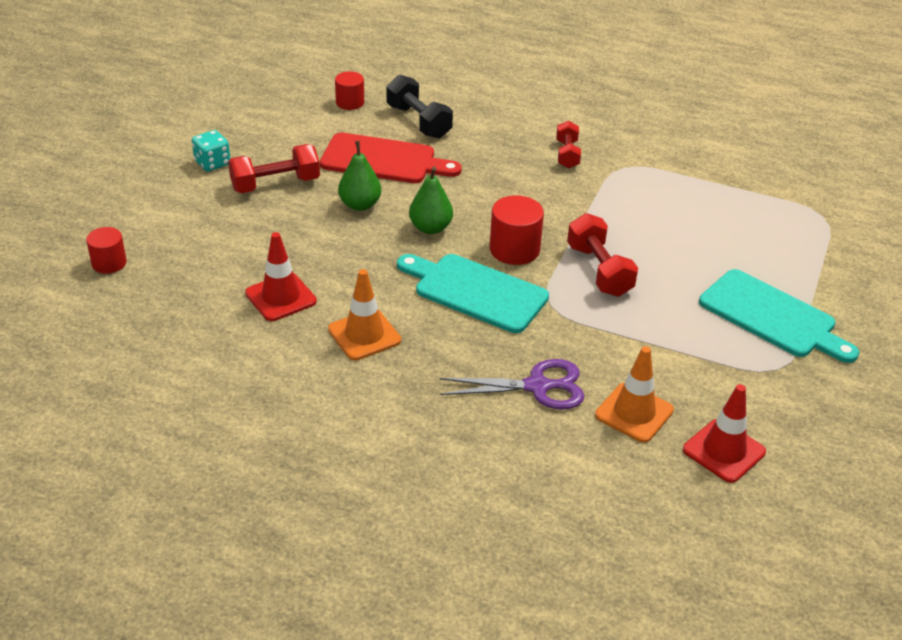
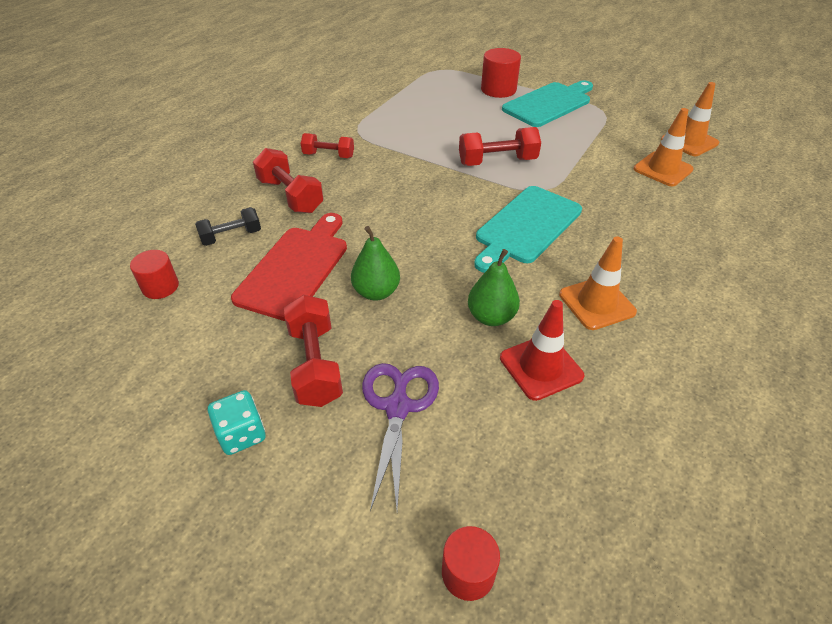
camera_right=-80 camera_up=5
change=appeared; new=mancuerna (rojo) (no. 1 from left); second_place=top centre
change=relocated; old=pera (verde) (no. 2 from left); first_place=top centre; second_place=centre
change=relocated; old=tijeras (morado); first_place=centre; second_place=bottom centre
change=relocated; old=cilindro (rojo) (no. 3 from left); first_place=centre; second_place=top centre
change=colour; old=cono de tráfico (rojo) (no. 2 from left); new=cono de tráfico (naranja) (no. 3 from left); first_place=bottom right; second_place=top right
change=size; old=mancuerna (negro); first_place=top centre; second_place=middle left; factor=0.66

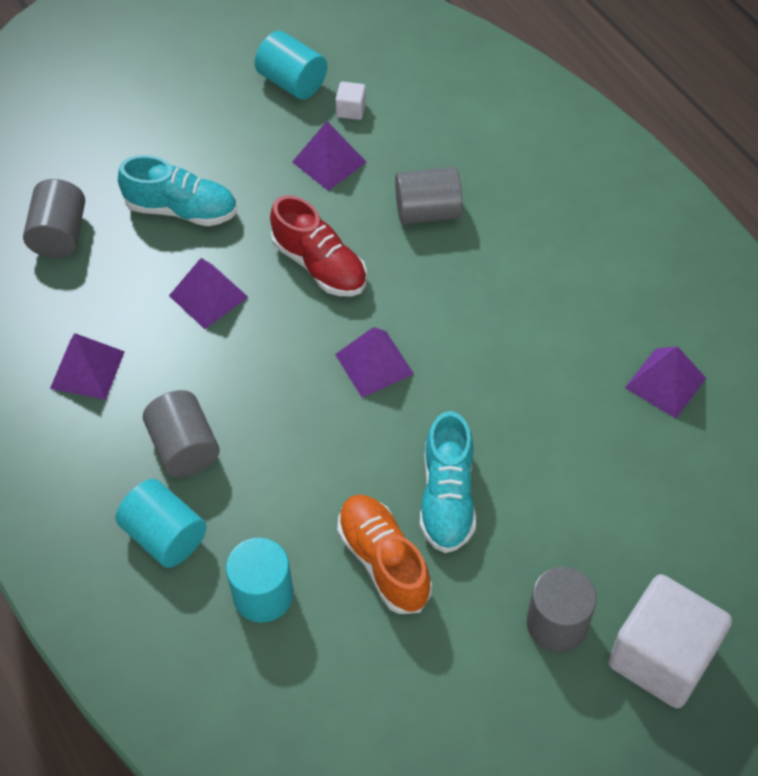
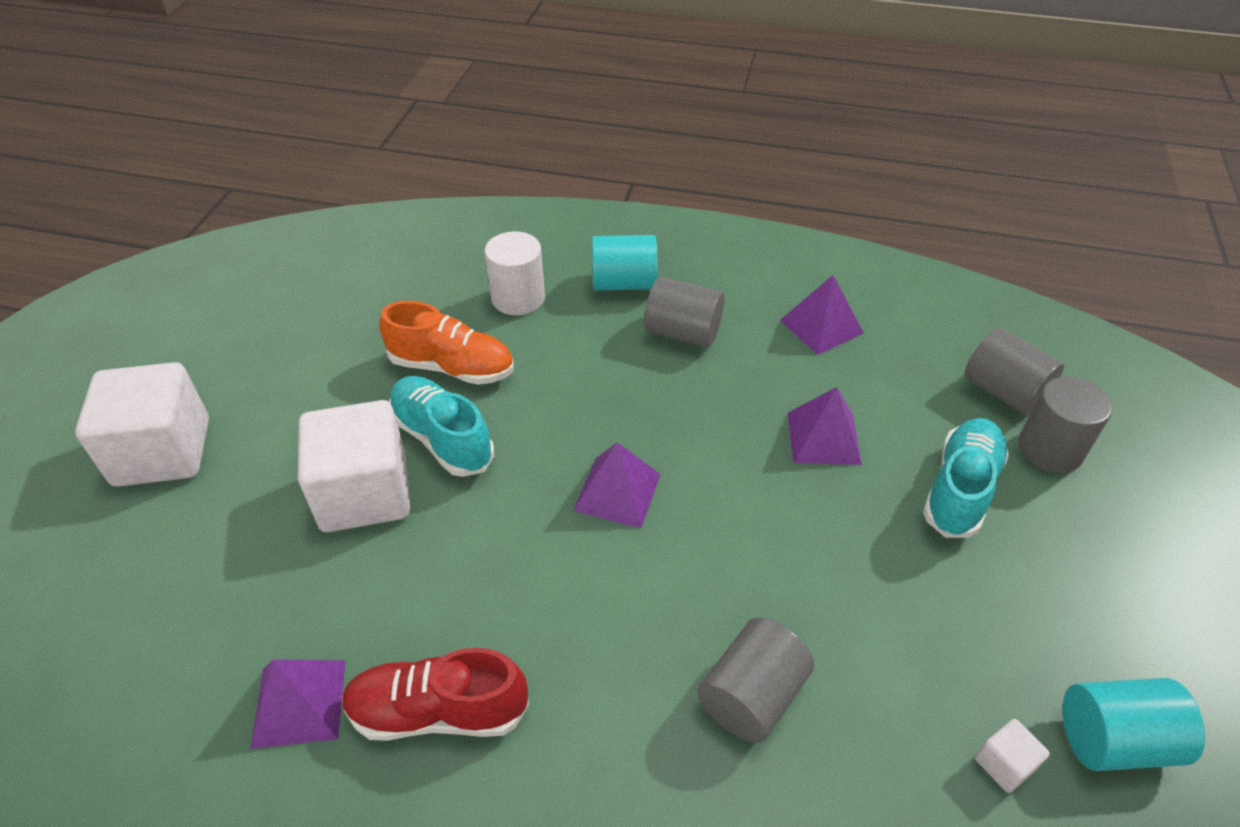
camera_right=135 camera_up=-10
change=missing; old=pirámide (morado) (no. 3 from left); first_place=top centre
change=appeared; new=cubo (blanco) (no. 2 from left); second_place=middle left
change=relocated; old=zapato (rojo); first_place=top centre; second_place=bottom centre
change=relocated; old=cilindro (gris) (no. 4 from left); first_place=bottom right; second_place=middle right
change=colour; old=cilindro (turquesa) (no. 2 from left); new=cilindro (blanco); first_place=bottom centre; second_place=top centre
change=spun; old=zapato (turquesa) (no. 1 from left in the first image); first_place=top left; second_place=middle right; degrees=150

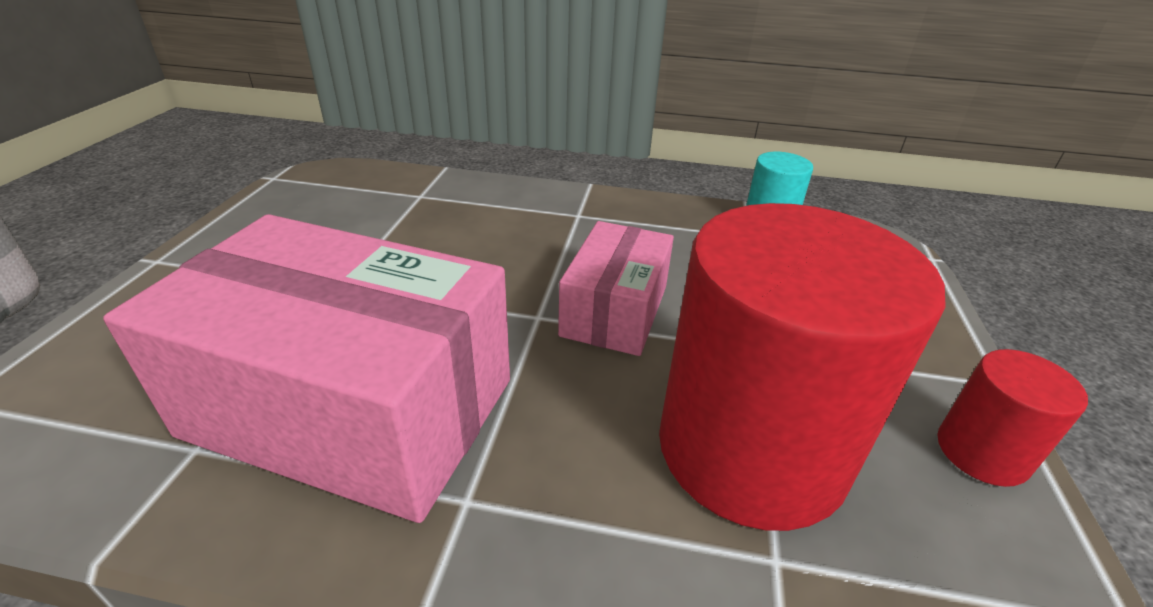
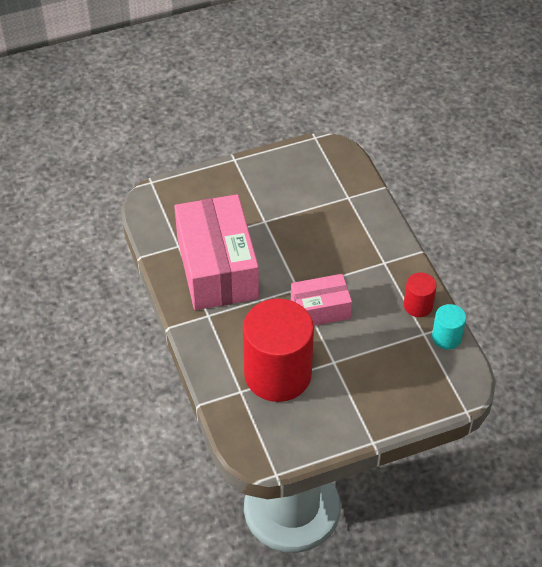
camera_right=60 camera_up=15
change=relocated; old=cilindro (rojo) (no. 2 from left); first_place=bottom right; second_place=middle right

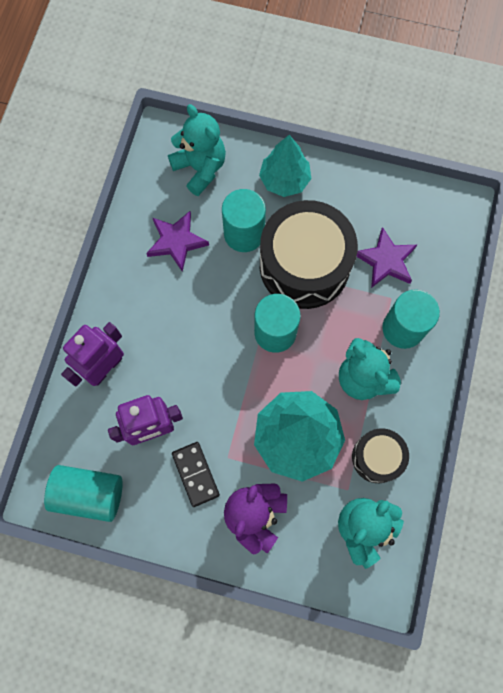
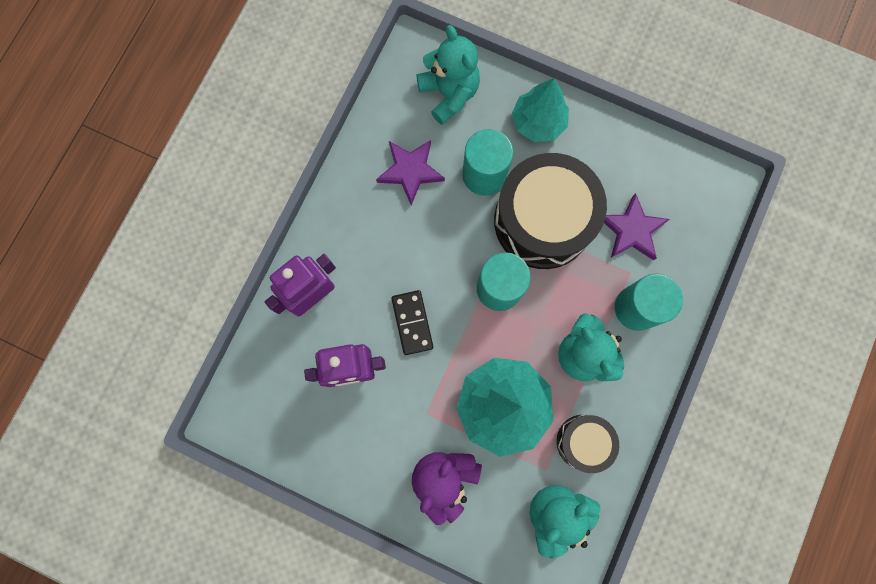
camera_right=10 camera_up=5
change=missing; old=cilindro (turquesa) (no. 1 from left); first_place=bottom left
change=relocated; old=ficha de dominó (negro); first_place=bottom centre; second_place=centre

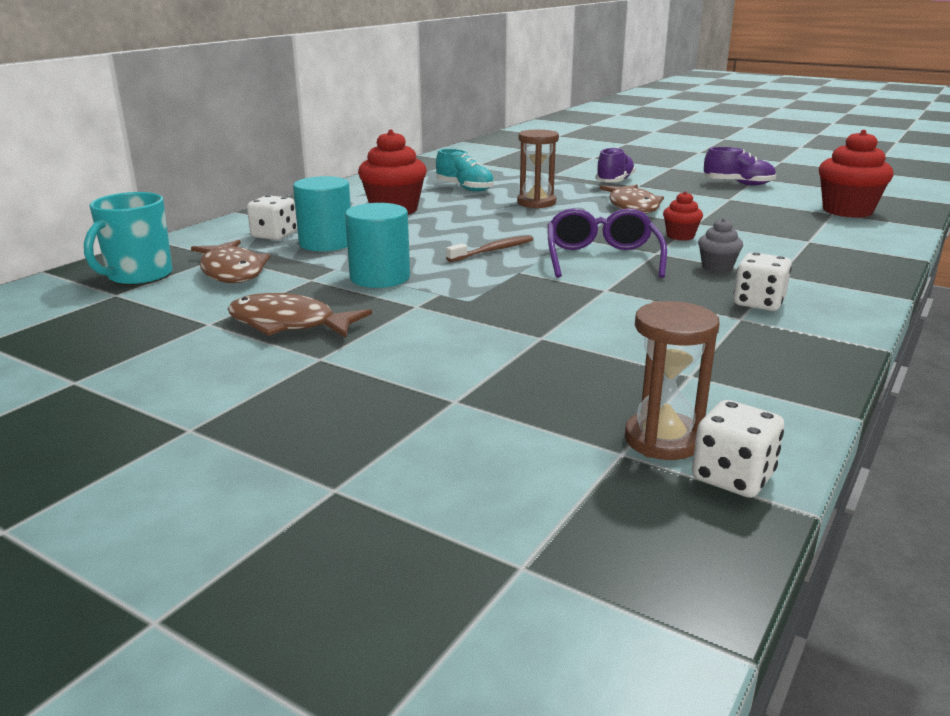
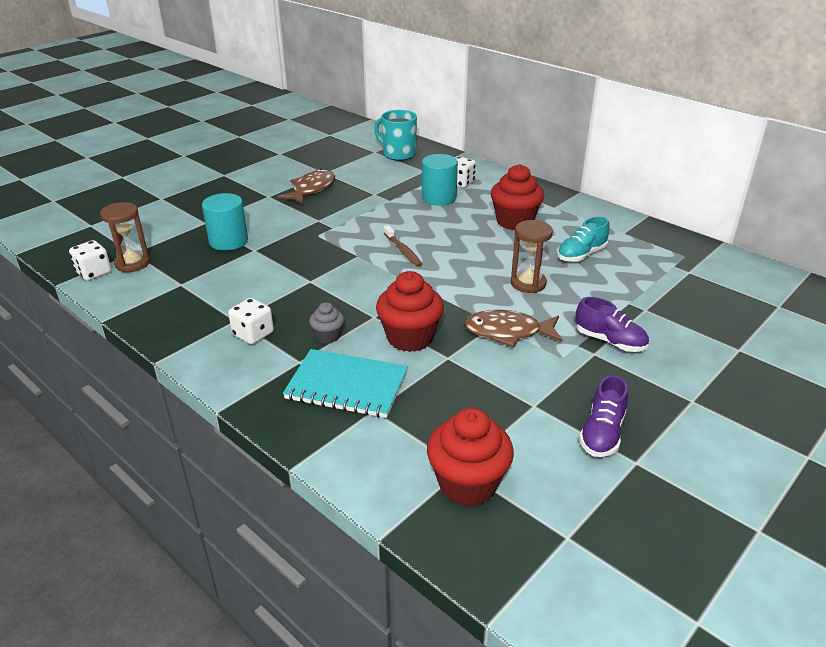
camera_right=100 camera_up=10
change=missing; old=pez (marrón) (no. 1 from left); first_place=middle left
change=missing; old=gafas (morado); first_place=centre
change=appeared; new=cuaderno (turquesa); second_place=centre
change=relocated; old=cilindro (turquesa) (no. 2 from left in the first image); new=cilindro (turquesa) (no. 1 from left); first_place=centre; second_place=middle left
change=size; old=magdalena (rojo) (no. 2 from left in the first image); first_place=top right; second_place=centre; factor=1.92

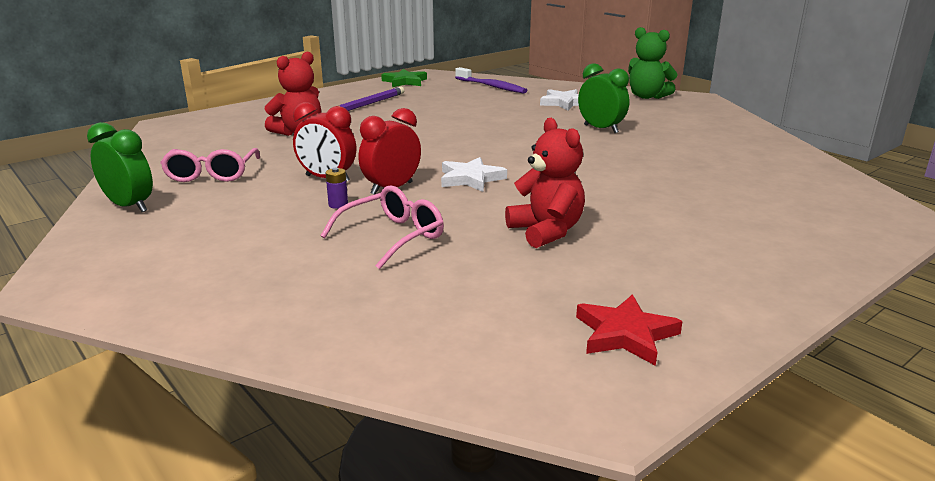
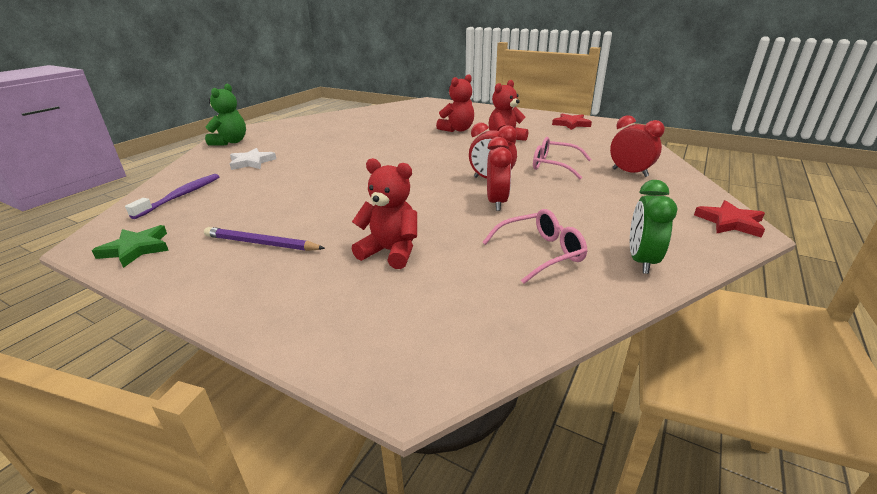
camera_right=-110 camera_up=5
change=missing; old=pila (morado); first_place=centre
change=missing; old=estrella (blanco) (no. 1 from left); first_place=centre
change=missing; old=despertador (verde) (no. 2 from left); first_place=top centre
change=appeared; new=osito (rojo) (no. 2 from left); second_place=top centre
change=appeared; new=despertador (rojo) (no. 3 from left); second_place=top right
change=appeared; new=estrella (rojo) (no. 2 from left); second_place=middle right

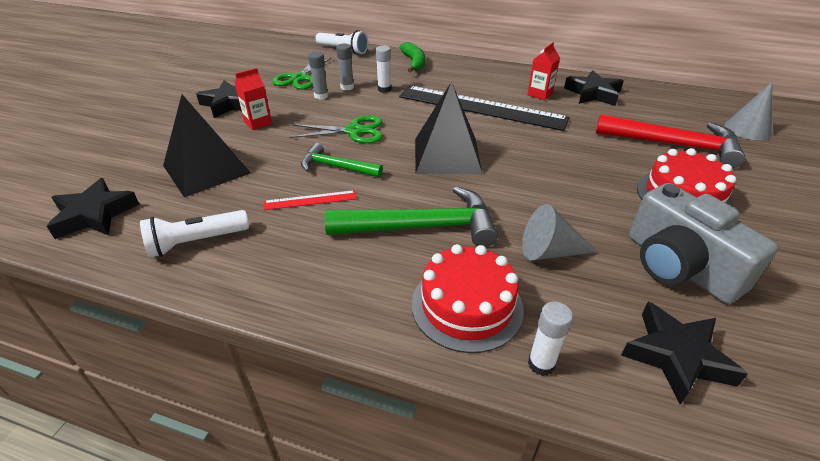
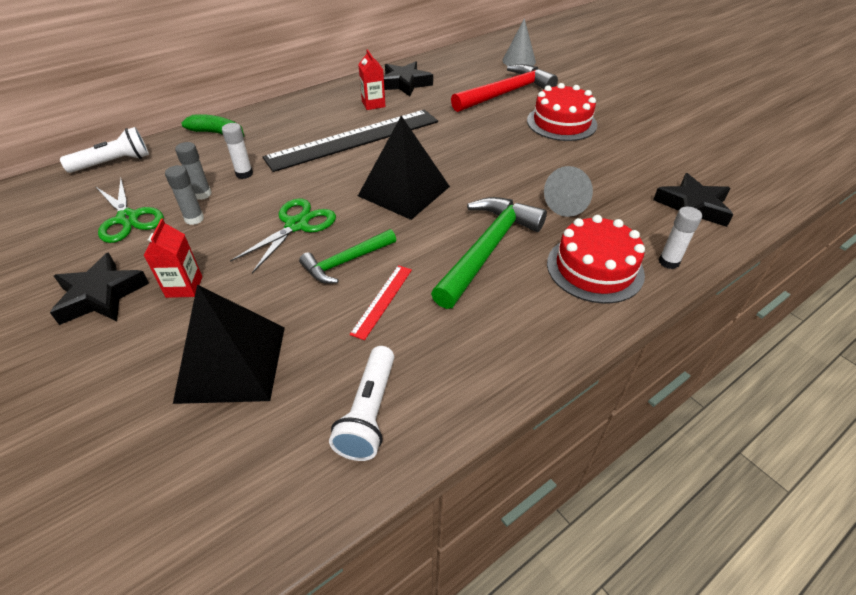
camera_right=-55 camera_up=5
change=missing; old=estrella (negro) (no. 1 from left); first_place=middle left
change=missing; old=cámara (gris); first_place=middle right

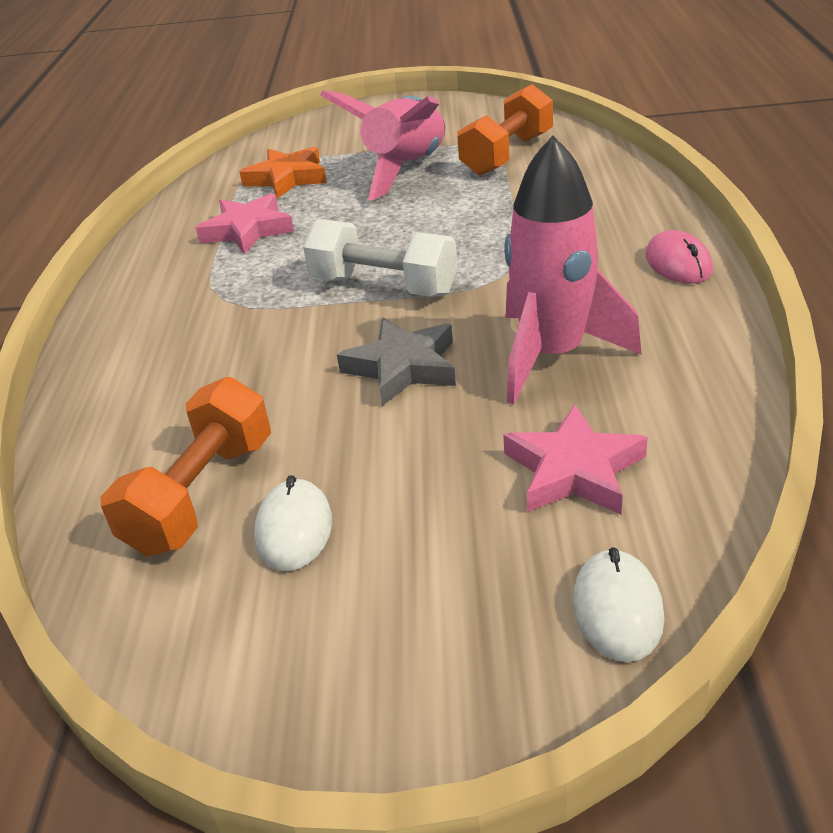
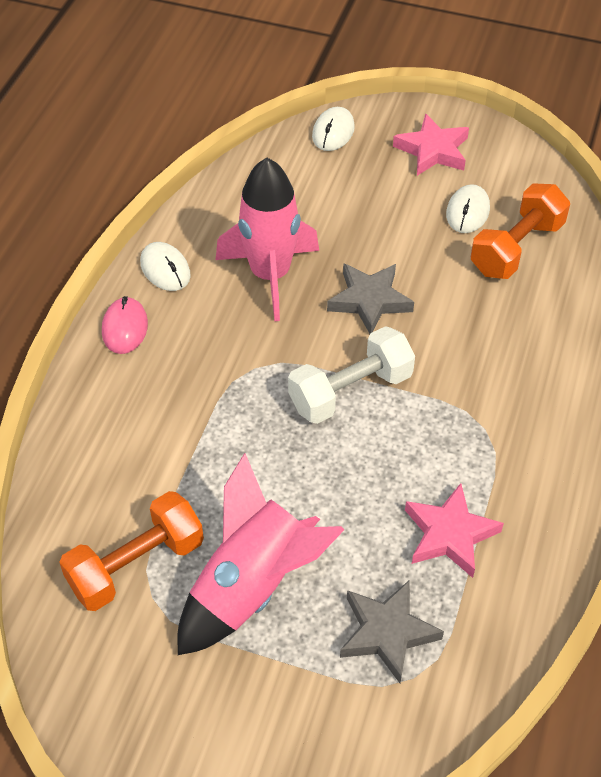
camera_right=-165 camera_up=15
change=appeared; new=ratón (blanco) (no. 1 from left); second_place=middle left
change=relocated; old=estrella (rosa) (no. 2 from left in the first image); new=estrella (rosa) (no. 1 from left); first_place=middle right; second_place=top right
change=colour; old=estrella (naranja); new=estrella (gris) (no. 2 from left); first_place=top centre; second_place=bottom centre
change=spun; old=mancuerna (blanco); first_place=top centre; second_place=centre; degrees=-75

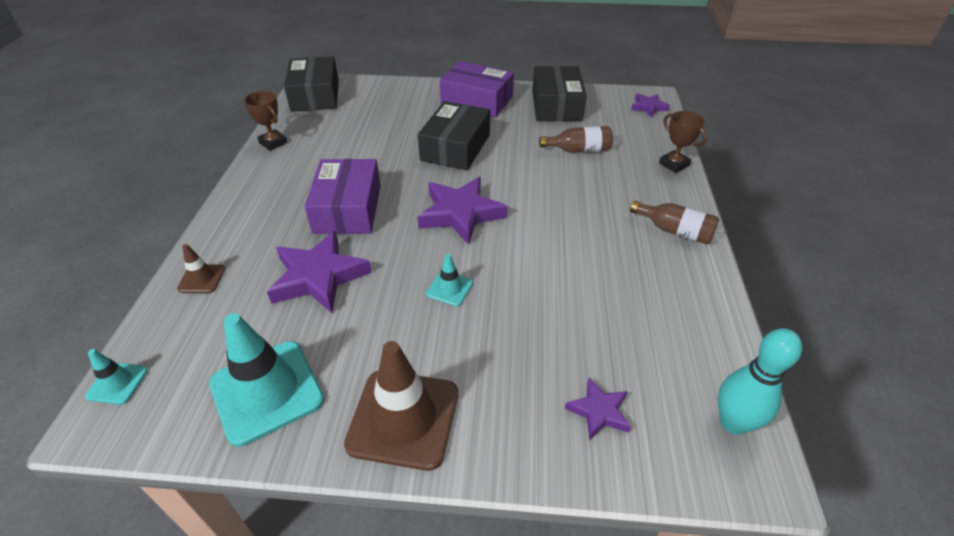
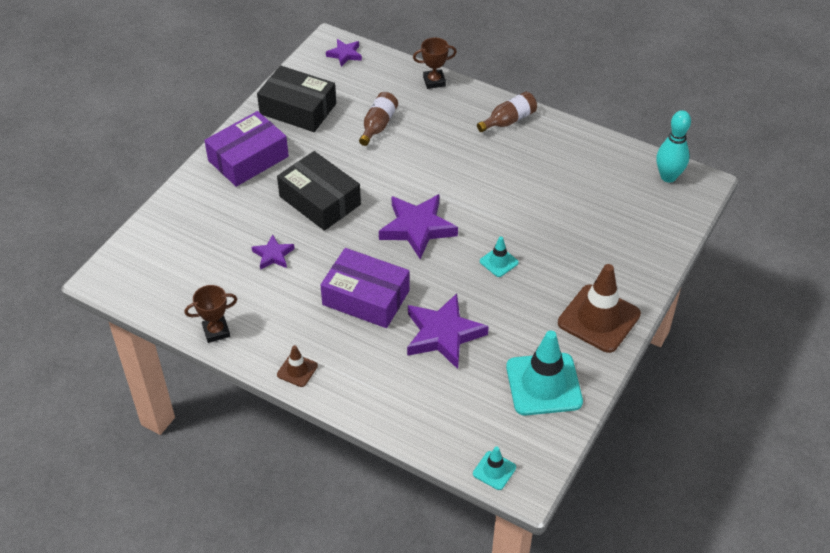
camera_right=-65 camera_up=5
change=missing; old=caja (negro) (no. 1 from left); first_place=top left
change=relocated; old=cono de tráfico (marrón) (no. 1 from left); first_place=middle left; second_place=centre
change=relocated; old=estrella (morado) (no. 3 from left in the first image); new=estrella (morado) (no. 1 from left); first_place=bottom centre; second_place=middle left

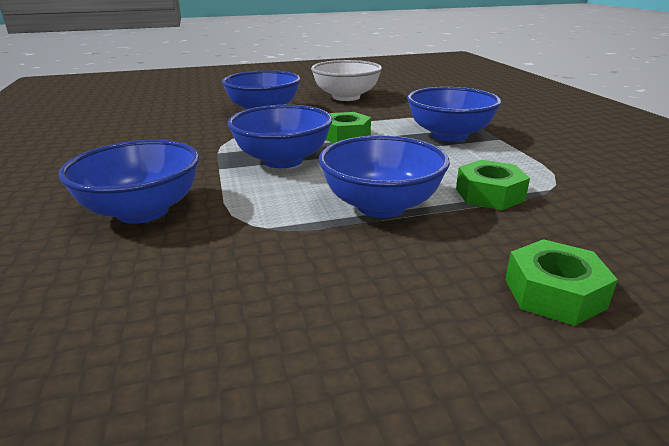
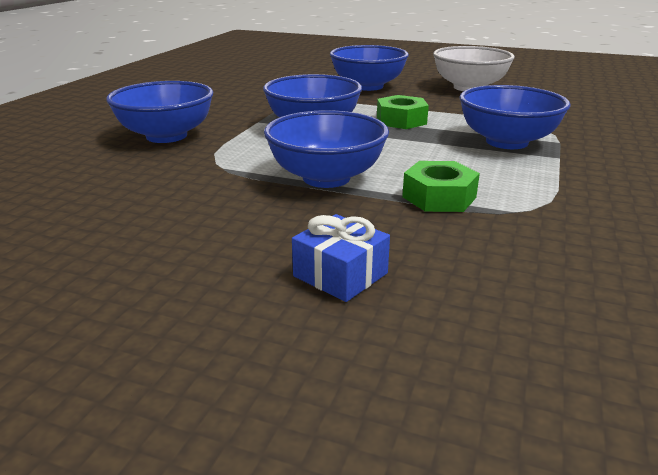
camera_right=35 camera_up=0
change=exchanged; old=tuerca (verde) (no. 3 from left); new=regalo (azul); first_place=middle right; second_place=centre

